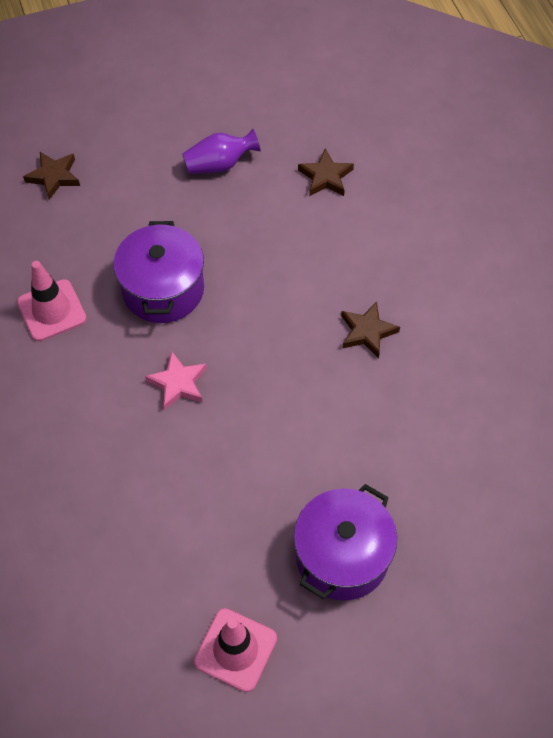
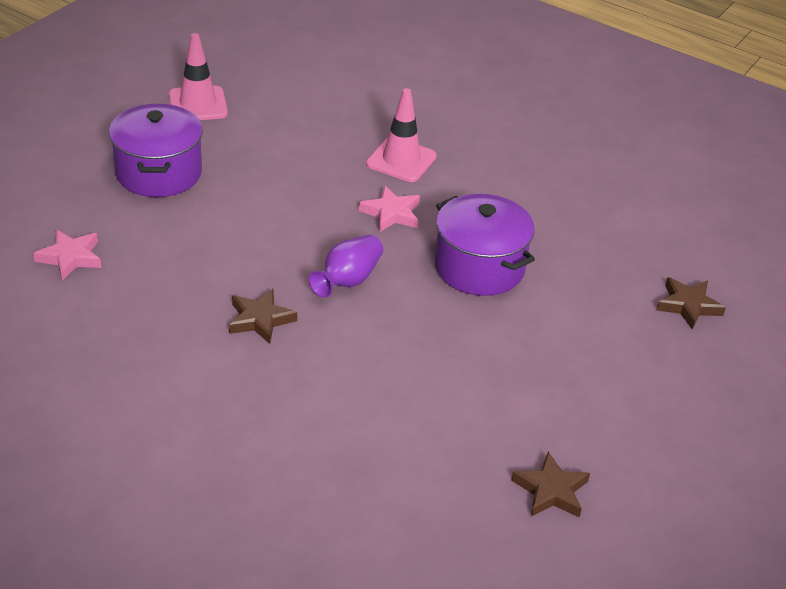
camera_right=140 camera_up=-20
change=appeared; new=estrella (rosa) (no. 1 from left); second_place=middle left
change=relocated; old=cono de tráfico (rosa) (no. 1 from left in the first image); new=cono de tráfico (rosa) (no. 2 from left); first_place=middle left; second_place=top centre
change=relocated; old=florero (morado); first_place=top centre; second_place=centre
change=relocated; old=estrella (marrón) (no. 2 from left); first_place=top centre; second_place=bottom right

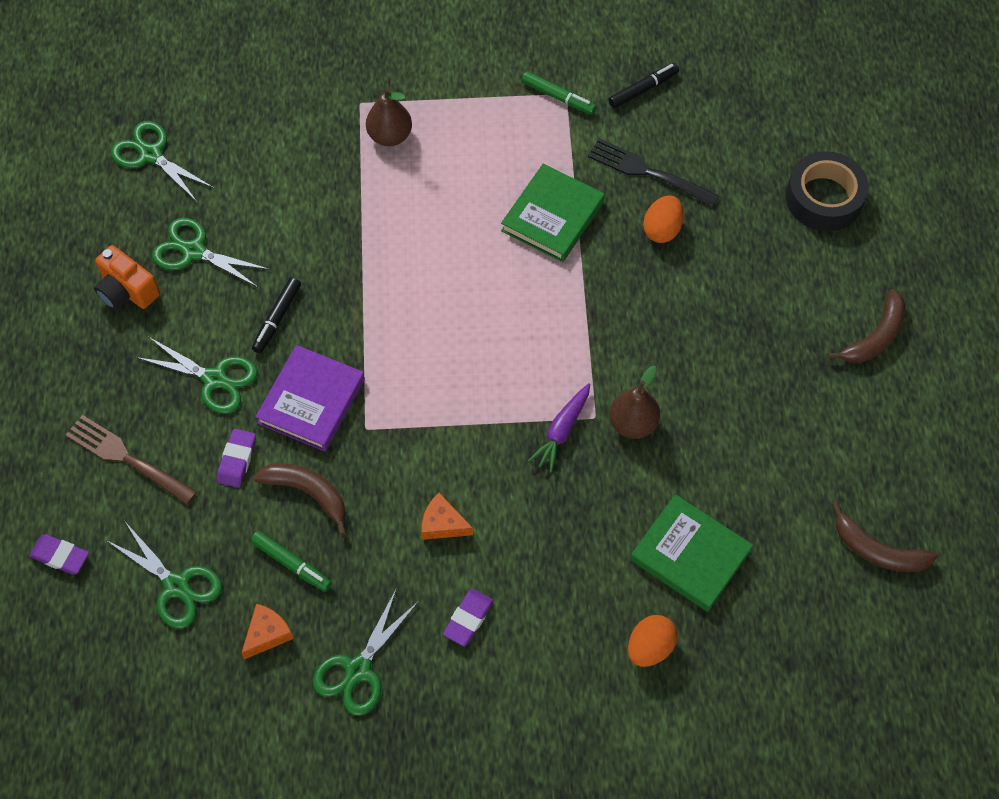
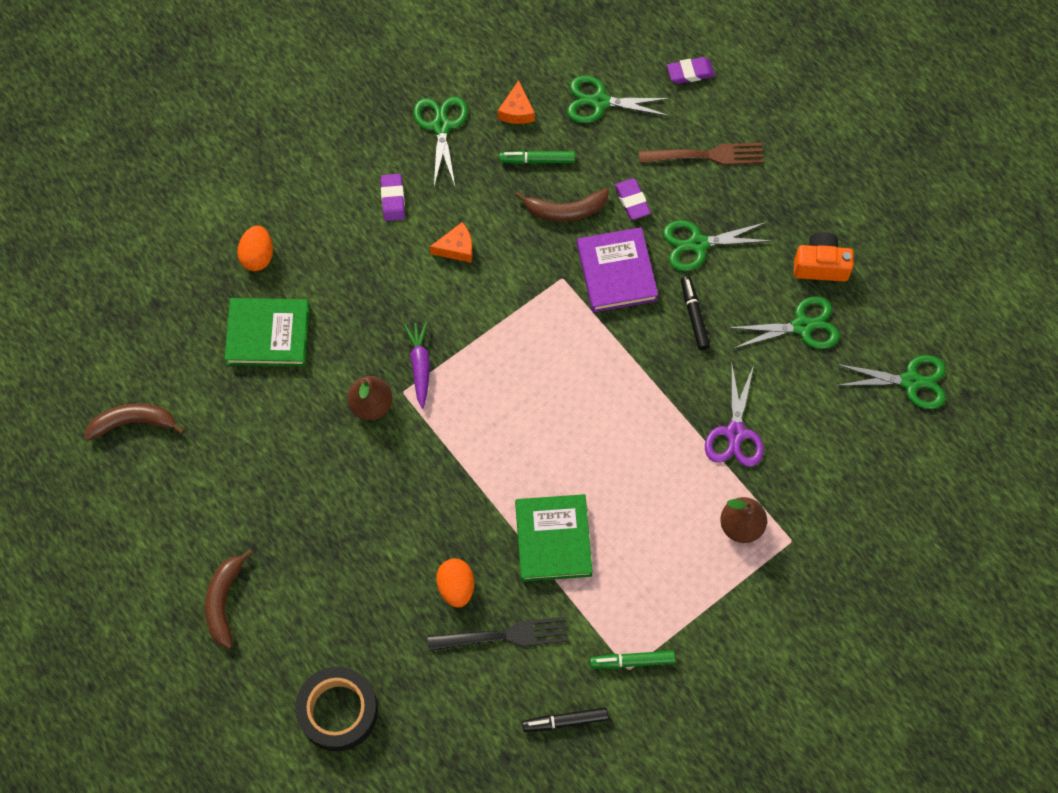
camera_right=145 camera_up=5
change=appeared; new=tijeras (morado); second_place=middle right
change=spun; old=rotulador (negro) (no. 2 from left in the first image); first_place=top centre; second_place=bottom centre; degrees=60

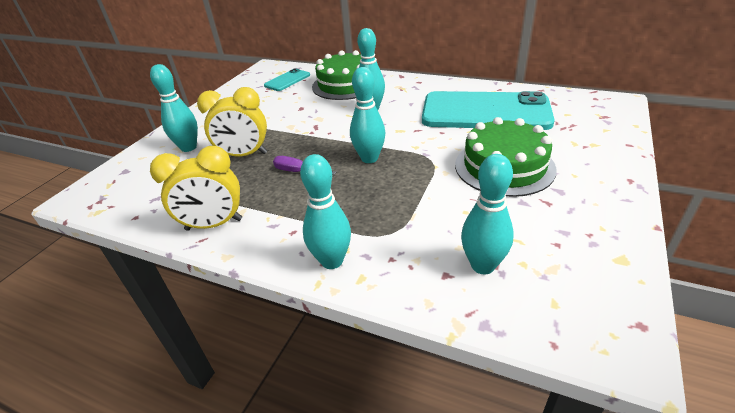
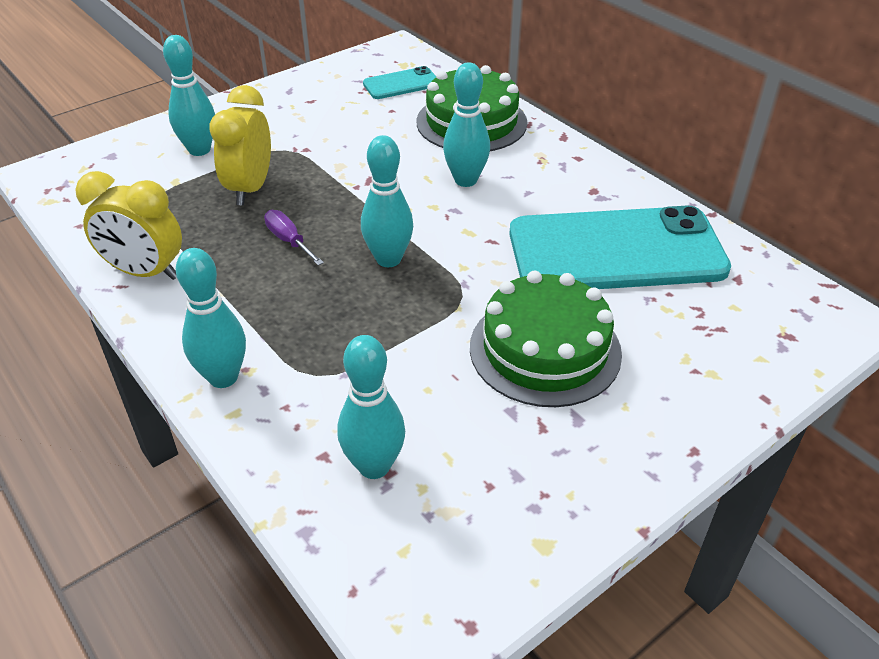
camera_right=25 camera_up=5
change=spun; old=despertador (amarillo) (no. 2 from left); first_place=top left; second_place=top left; degrees=75
change=spun; old=móvil (turquesa) (no. 2 from left); first_place=top centre; second_place=middle right; degrees=-45

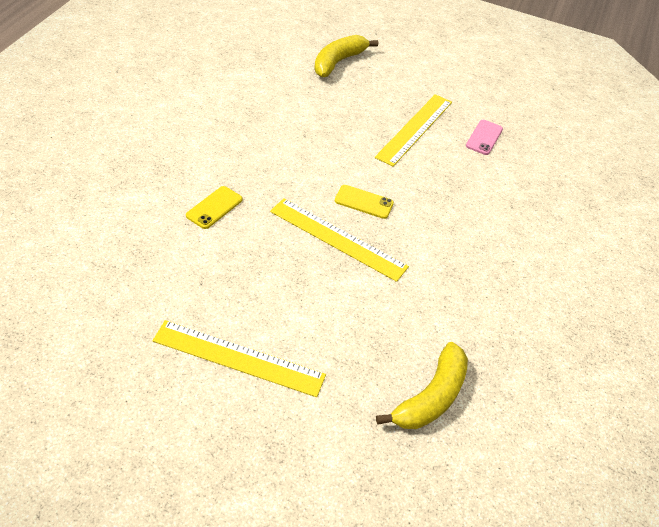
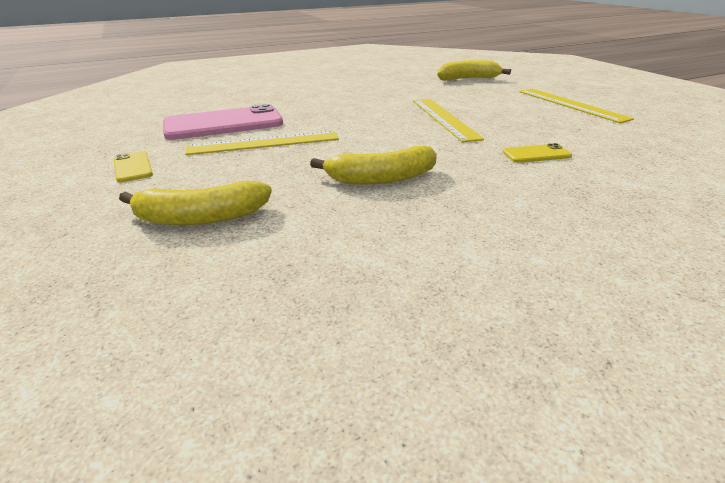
camera_right=-130 camera_up=-15
change=appeared; new=plátano (amarillo) (no. 2 from left); second_place=centre
change=relocated; old=móvil (amarillo) (no. 2 from left in the first image); new=móvil (amarillo) (no. 1 from left); first_place=centre; second_place=middle left
change=size; old=móvil (rosa); first_place=top right; second_place=top left; factor=2.15

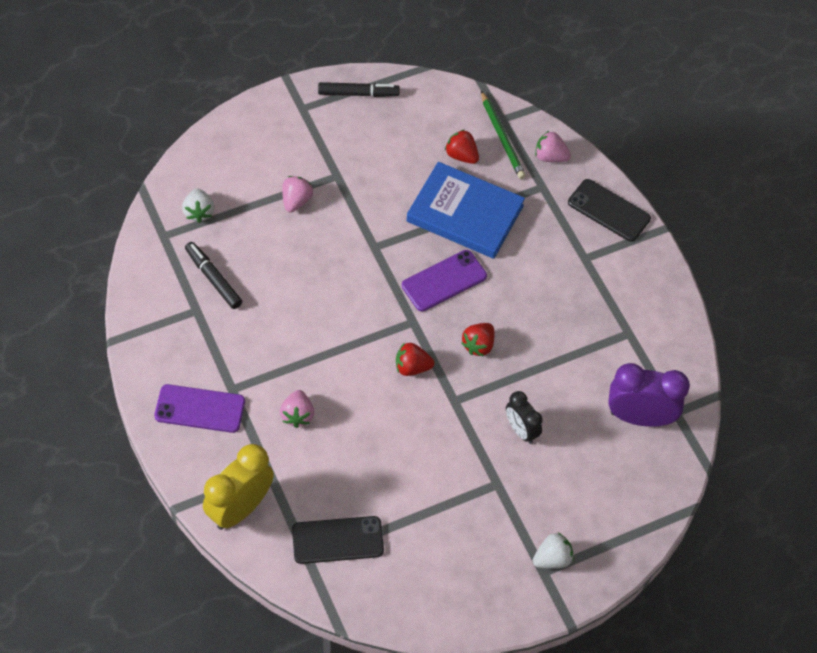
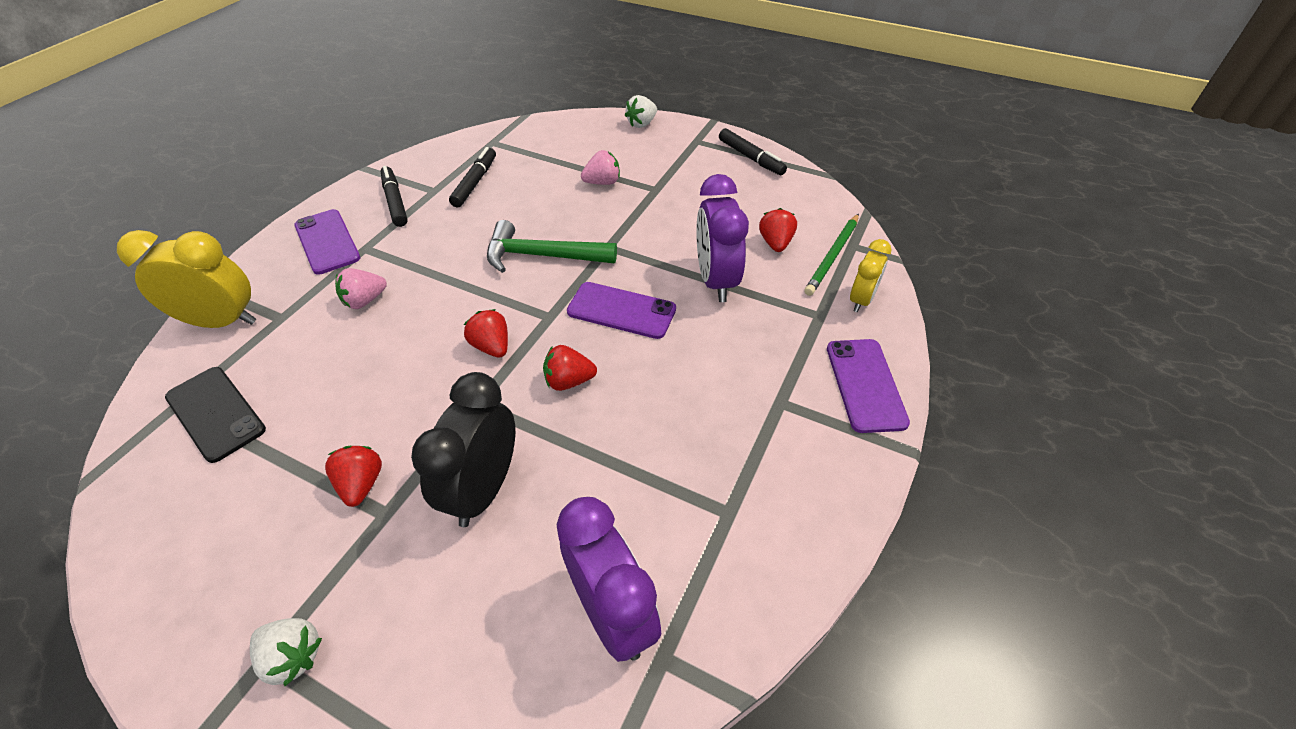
camera_right=55 camera_up=-10
change=appeared; new=fresa (rojo) (no. 1 from left); second_place=middle left
change=appeared; new=rotulador (negro) (no. 1 from left); second_place=top left
change=appeared; new=martillo (verde); second_place=centre
change=relocated; old=fresa (blanco) (no. 1 from left in the first image); new=fresa (blanco) (no. 2 from left); first_place=top left; second_place=top centre
change=exchanged; old=libro (azul); new=despertador (morado) (no. 2 from left); first_place=top centre; second_place=top centre
change=exchanged; old=fresa (rosa) (no. 3 from left); new=despertador (amarillo) (no. 2 from left); first_place=top right; second_place=middle right
change=colour; old=móvil (negro) (no. 2 from left); new=móvil (morado) (no. 3 from left); first_place=top right; second_place=middle right
change=size; old=despertador (negro); first_place=centre; second_place=centre; factor=1.68

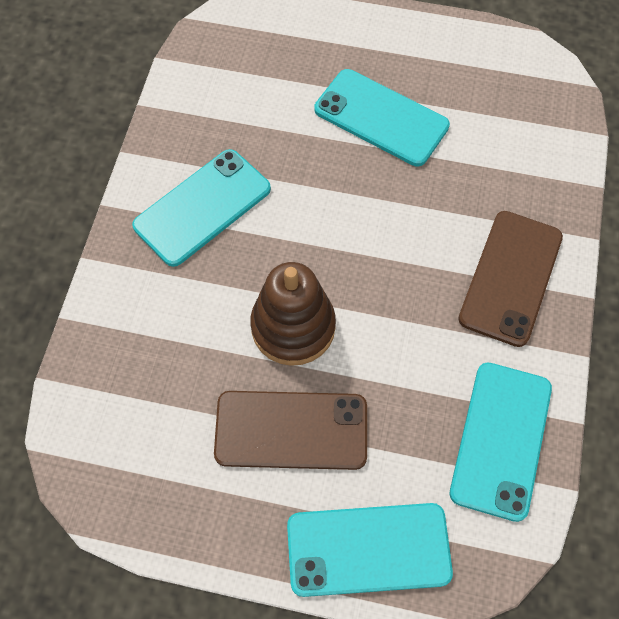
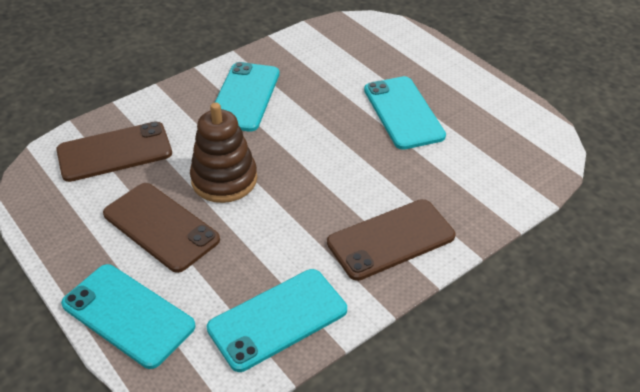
camera_right=40 camera_up=-20
change=appeared; new=móvil (marrón) (no. 1 from left); second_place=middle left
change=spun; old=móvil (turquesa) (no. 1 from left in the first image); first_place=middle left; second_place=top centre; degrees=-75

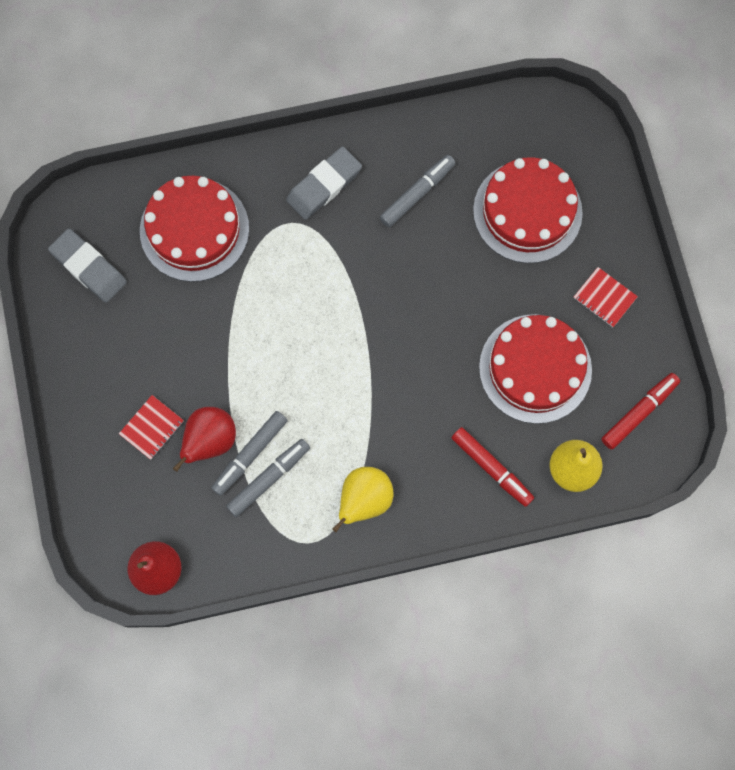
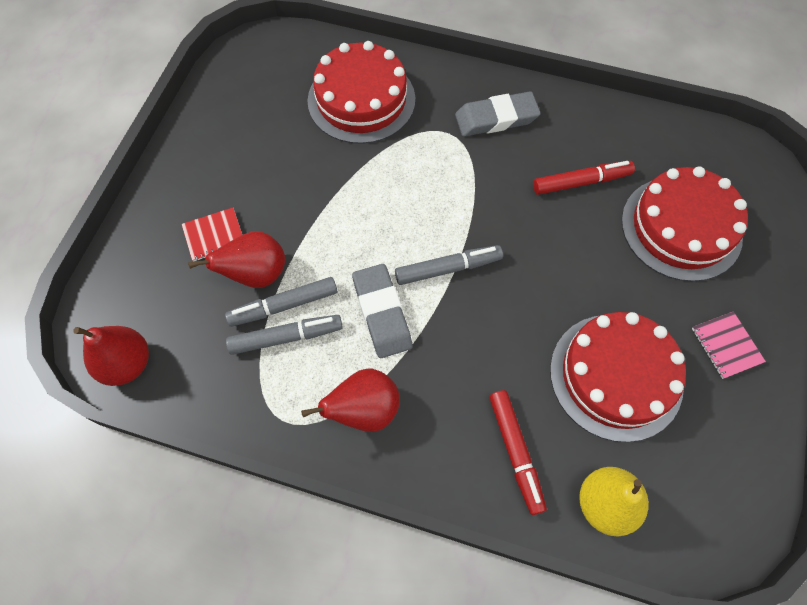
camera_right=30 camera_up=-10
change=relocated; old=goma de borrar (gris) (no. 1 from left); first_place=middle left; second_place=centre
change=relocated; old=rotulador (gris) (no. 3 from left); first_place=top centre; second_place=centre
change=relocated; old=rotulador (rojo) (no. 2 from left); first_place=middle right; second_place=top right
change=colour; old=pera (amarillo) (no. 1 from left); new=pera (rojo) (no. 3 from left); first_place=centre; second_place=centre
change=colour; old=cuaderno (rojo) (no. 2 from left); new=cuaderno (rosa); first_place=middle right; second_place=middle right

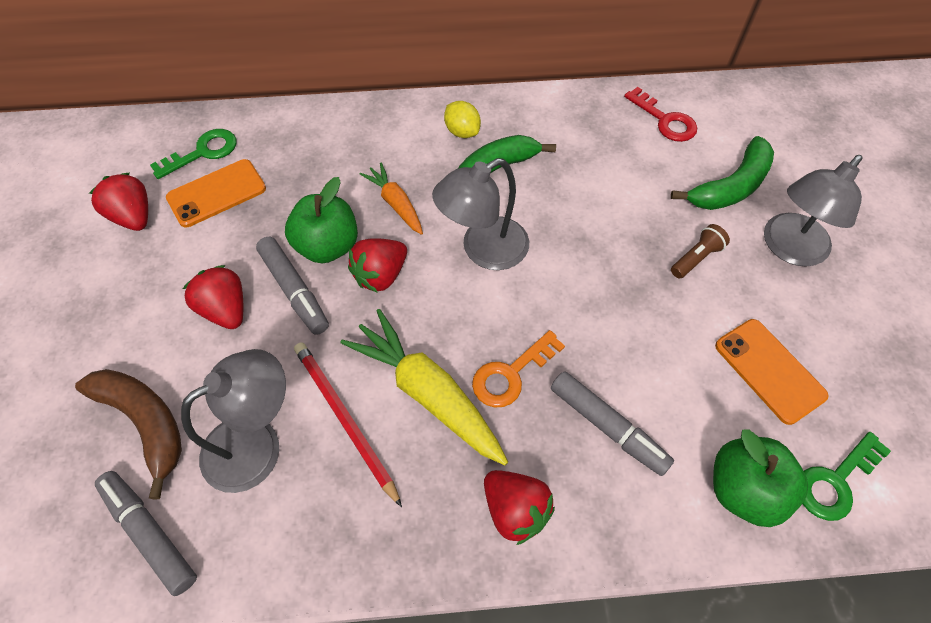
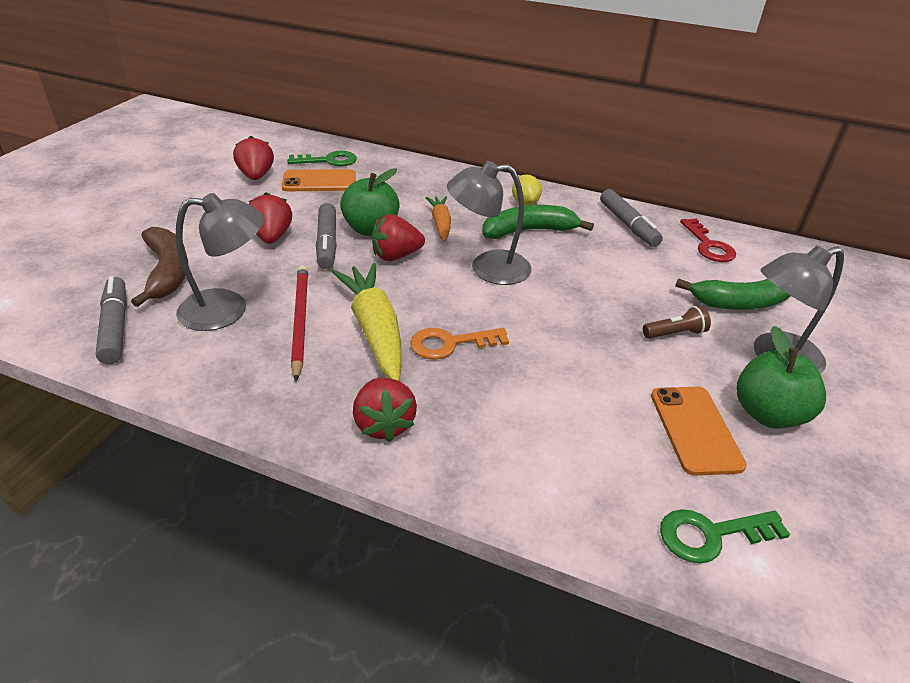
camera_right=25 camera_up=-20
change=relocated; old=rotulador (gris) (no. 3 from left); first_place=bottom centre; second_place=top right
change=relocated; old=manzana (verde) (no. 2 from left); first_place=bottom right; second_place=middle right

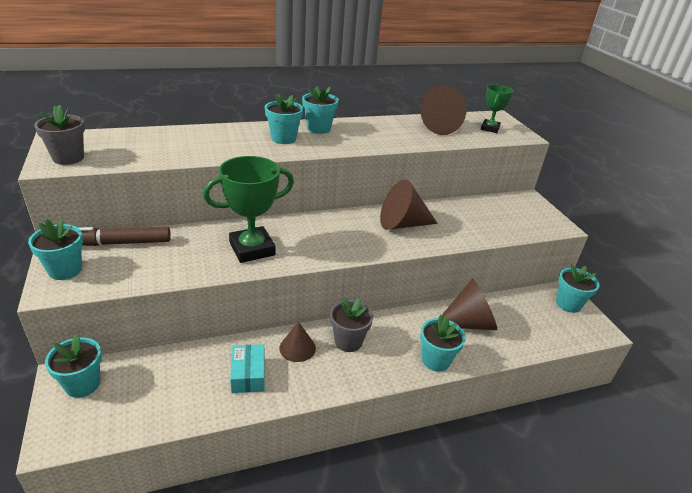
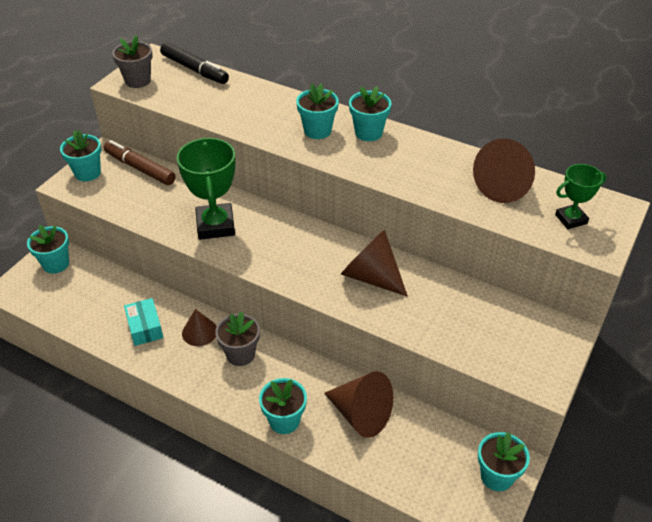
camera_right=50 camera_up=10
change=appeared; new=rotulador (negro); second_place=top left
change=spun; old=trofeo (verde) (no. 1 from left); first_place=centre; second_place=middle left; degrees=60
change=spun; old=caja (turquesa); first_place=bottom centre; second_place=middle left; degrees=-60

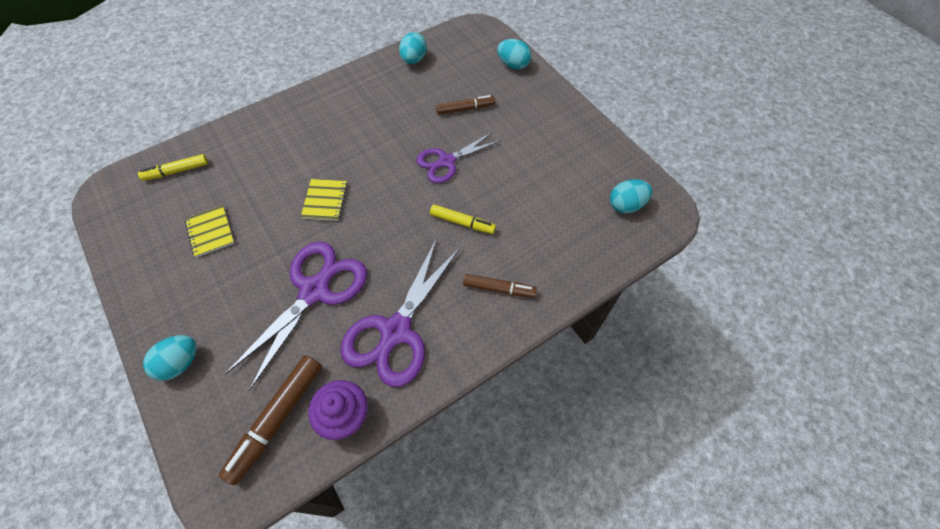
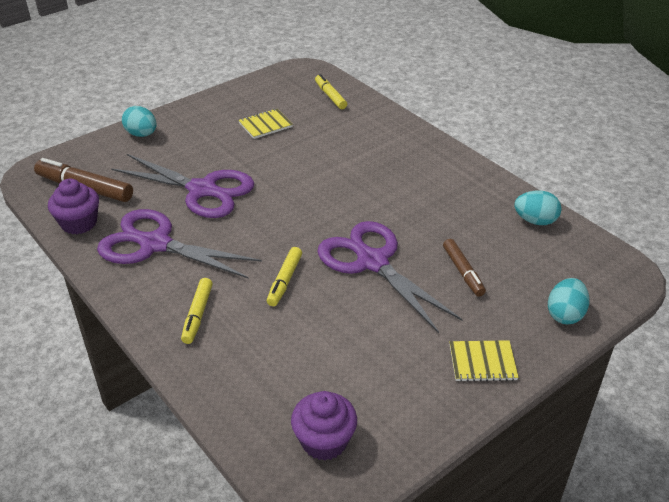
camera_right=85 camera_up=-20
change=relocated; old=cuaderno (amarillo) (no. 2 from left); first_place=centre; second_place=bottom right
change=exchanged; old=huevo (turquesa) (no. 4 from left); new=magdalena (morado) (no. 2 from left); first_place=middle right; second_place=bottom centre
change=colour; old=rotulador (marrón) (no. 3 from left); new=rotulador (amarillo) (no. 1 from left); first_place=centre; second_place=middle left
change=size; old=tijeras (morado) (no. 3 from left); first_place=top centre; second_place=centre; factor=1.56

